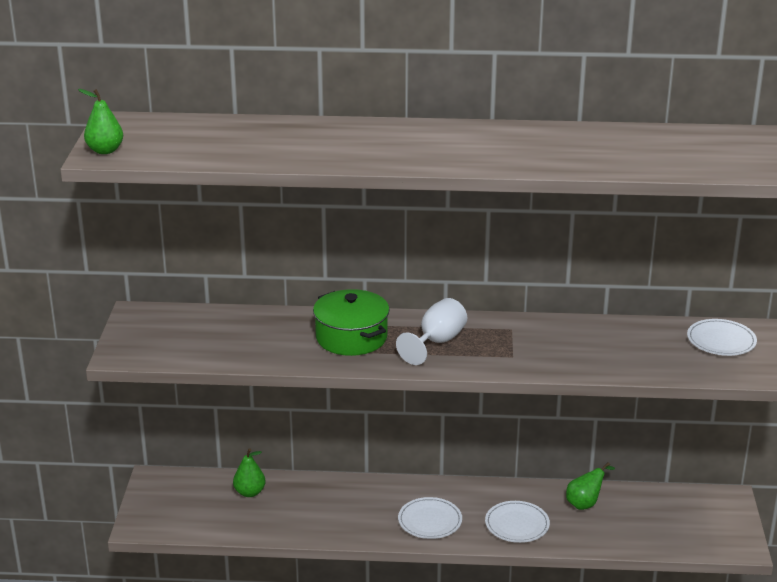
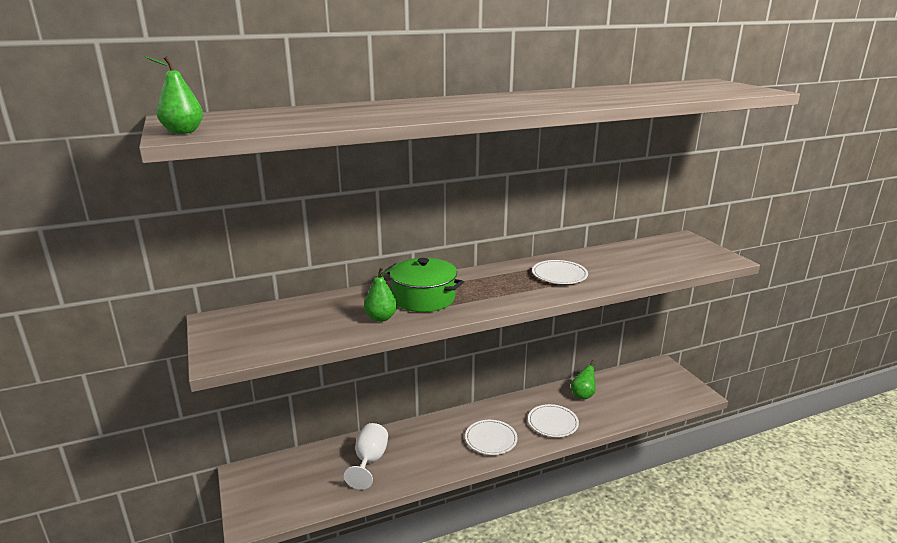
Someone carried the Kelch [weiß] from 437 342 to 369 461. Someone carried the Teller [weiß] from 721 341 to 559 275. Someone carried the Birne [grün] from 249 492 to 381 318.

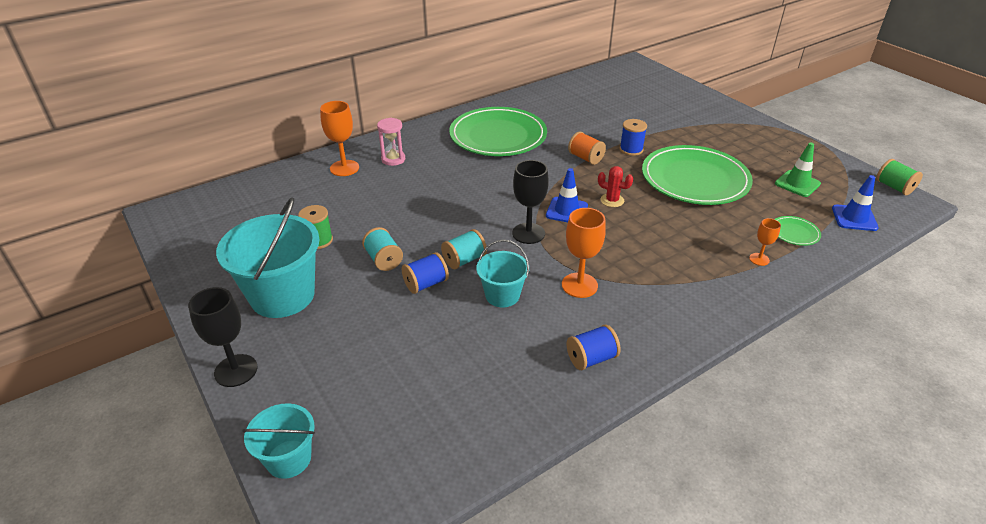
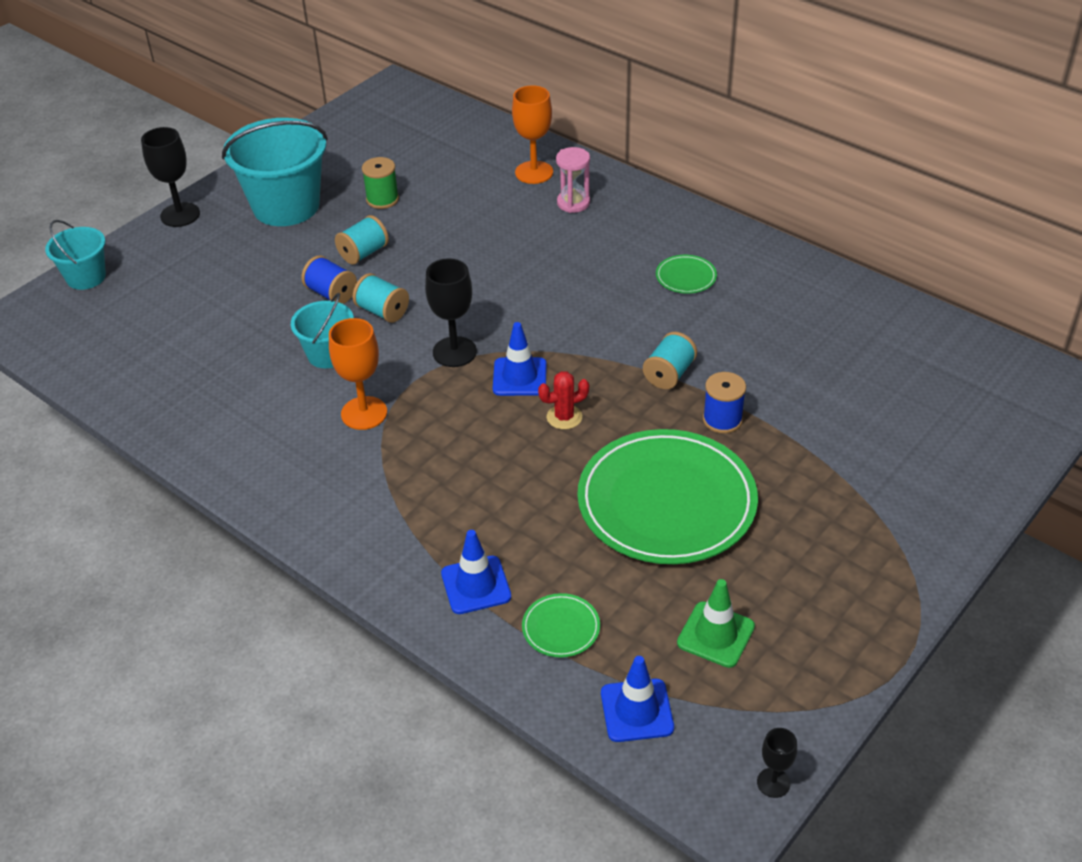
Someone scaled the Teller [grün] at 498 136 by 0.40. Someone repainted the Garnrolle [orange] at 585 158, which became the Garnrolle [türkis] at 669 374. Someone swapped the Garnrolle [grün] at 894 187 for the Kelch [schwarz] at 773 783. Someone rotated the Kaktus [rot] at 612 200 by 60 degrees clockwise. Someone swapped the Kelch [orange] at 759 259 for the Leitkegel [blau] at 476 585. Someone took away the Garnrolle [blau] at 591 358.

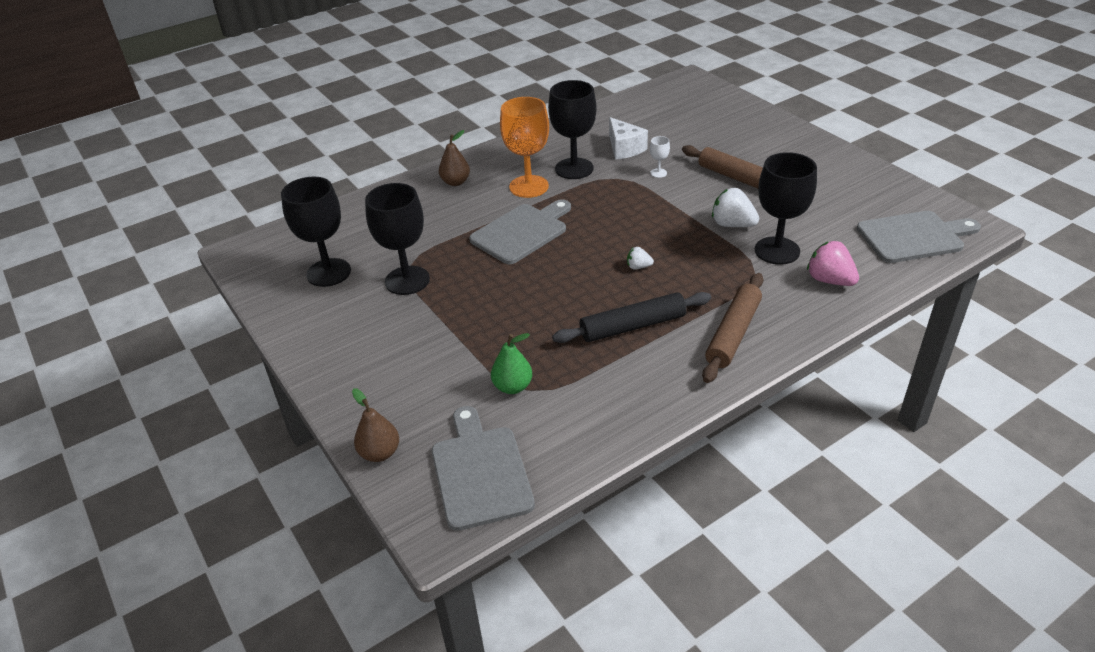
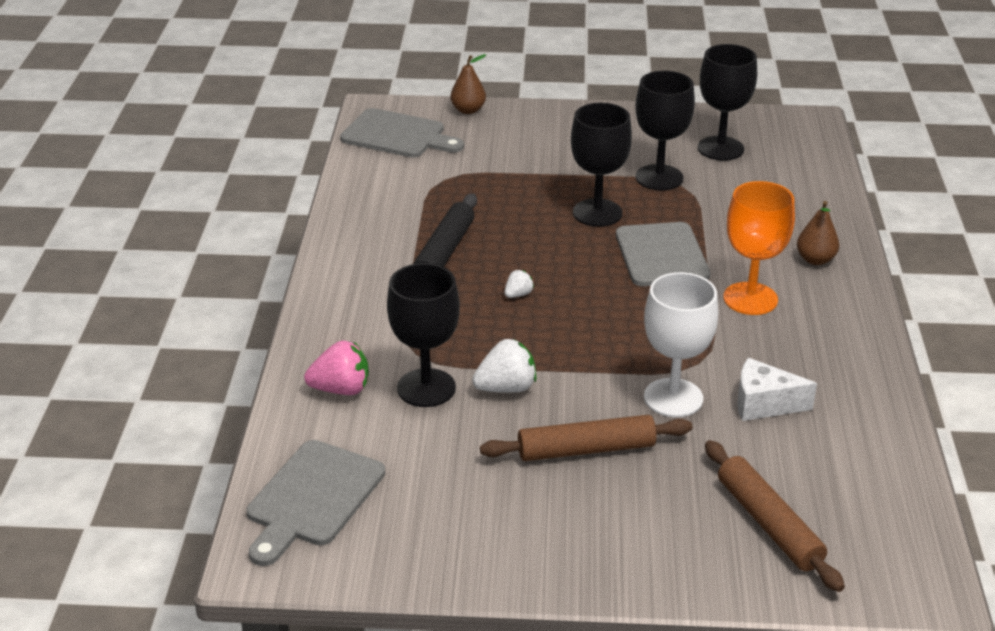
Someone carried the Kelch [schwarz] from 574 169 to 597 213. Someone scaled the Kelch [weiß] at 658 173 by 2.35. Someone carried the Nudelholz [braun] from 733 334 to 769 524. Someone took away the Birne [grün] at 512 387.

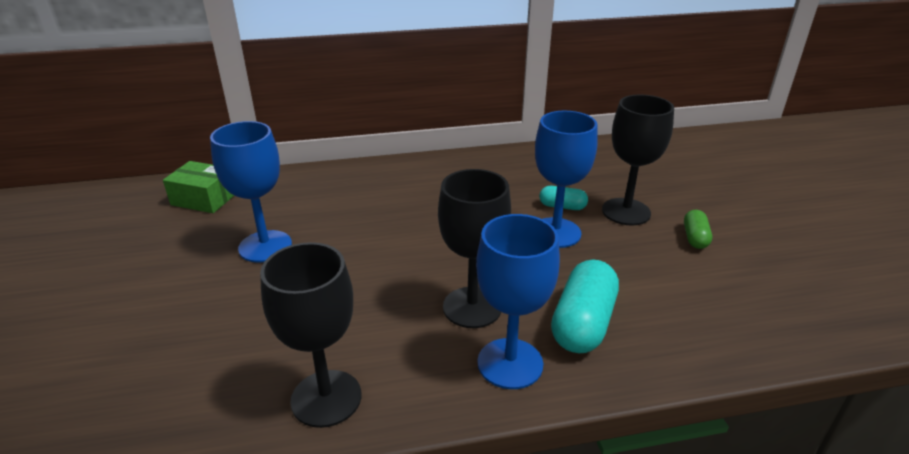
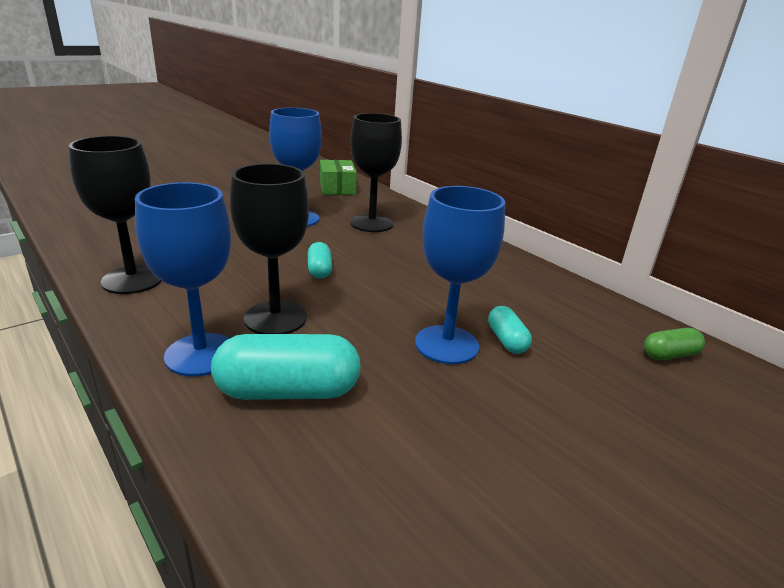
Someone carried the Kelch [schwarz] from 626 212 to 372 223. Someone carried the Kapsel [grün] from 695 238 to 669 355. Someone put down the Kapsel [türkis] at 319 270.

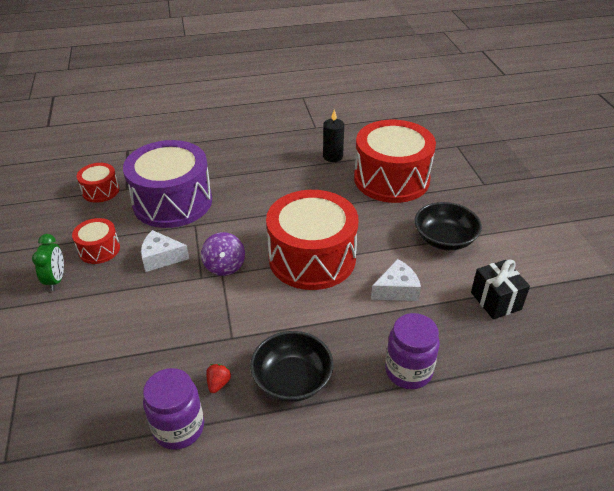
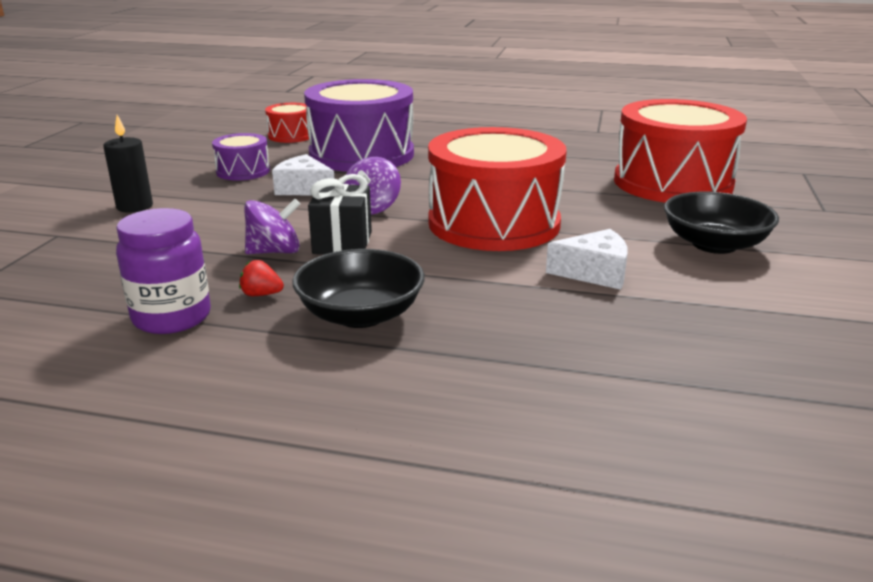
Someone carried the Kerze [schwarz] from 333 156 to 134 206. Someone repainted the Trommel [rot] at 99 249, which became the Trommel [lila] at 243 171. Someone took away the Wecker [grün] at 56 280. Someone carried the Geschenk [schwarz] from 495 301 to 342 242. Someone took away the Einmachglas [lila] at 408 371. Someone rotated the Erdbeere [rot] at 218 383 by 120 degrees counterclockwise. Someone put down the Kreisel [lila] at 274 252.

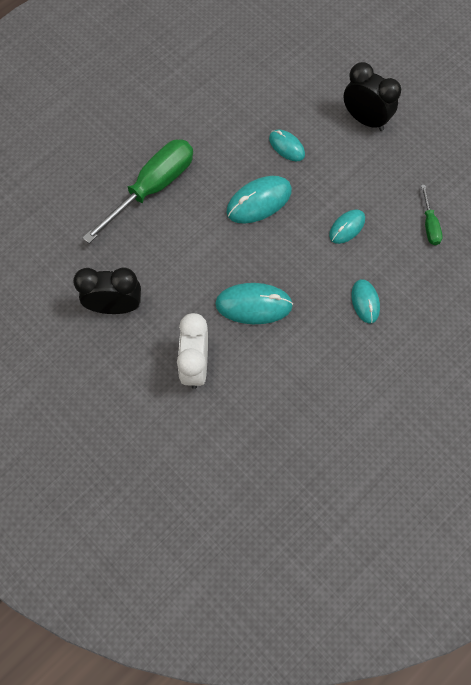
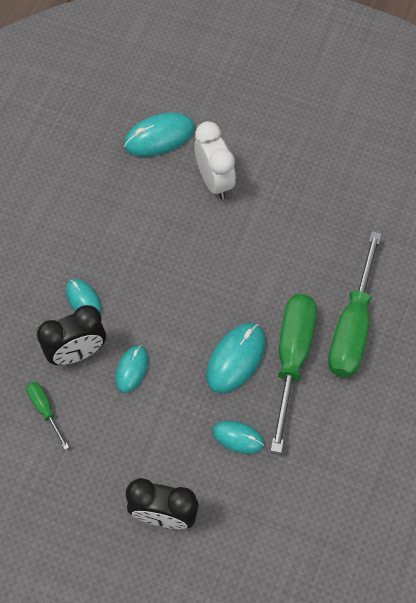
Someone carried the Wecker [schwarz] from 115 306 to 77 352. Someone carried the Computermaus [türkis] from 253 305 to 159 137. Someone put down the Schraubenzieher [grün] at 292 358.

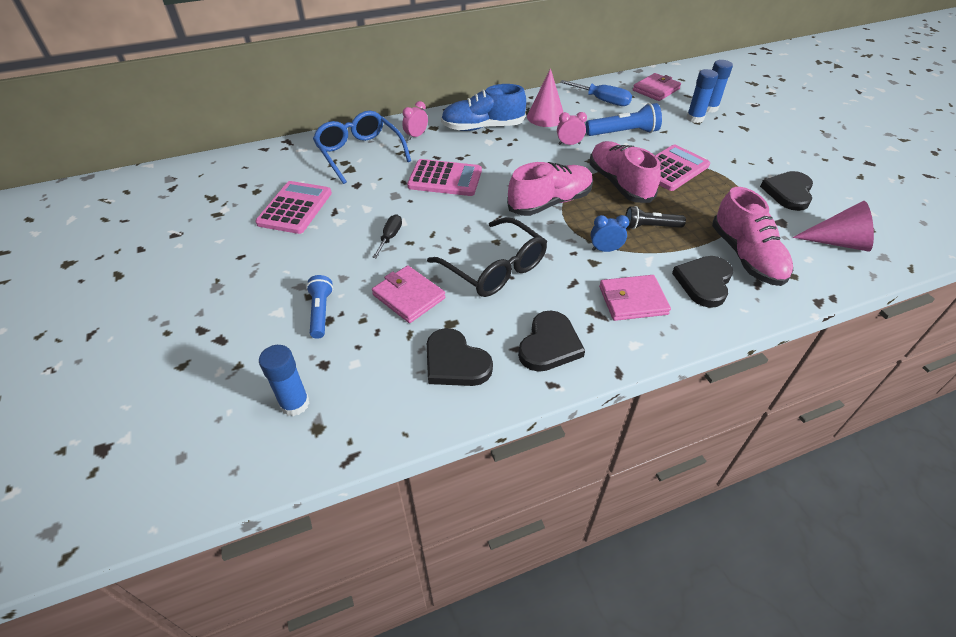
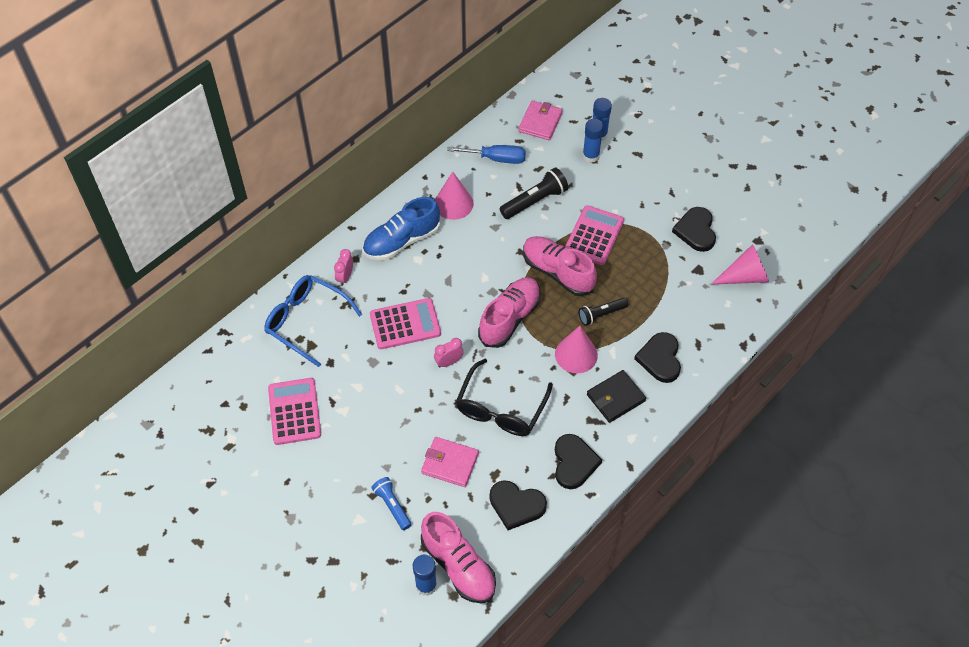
Someone repainted the Taschenlampe [blau] at 623 133, which became the Taschenlampe [schwarz] at 535 201. Someone carried the Wecker [rosa] from 569 144 to 449 362. Someone carried the Schuh [rosa] from 746 256 to 458 566. Someone took away the Schraubenzieher [schwarz] at 390 237. Someone swapped the Wecker [blau] at 605 250 for the Kegel [rosa] at 576 354. Someone rotated the Brille [schwarz] at 495 268 by 90 degrees clockwise. Someone repainted the Geldbörse [rosa] at 632 300, which became the Geldbörse [schwarz] at 615 398.

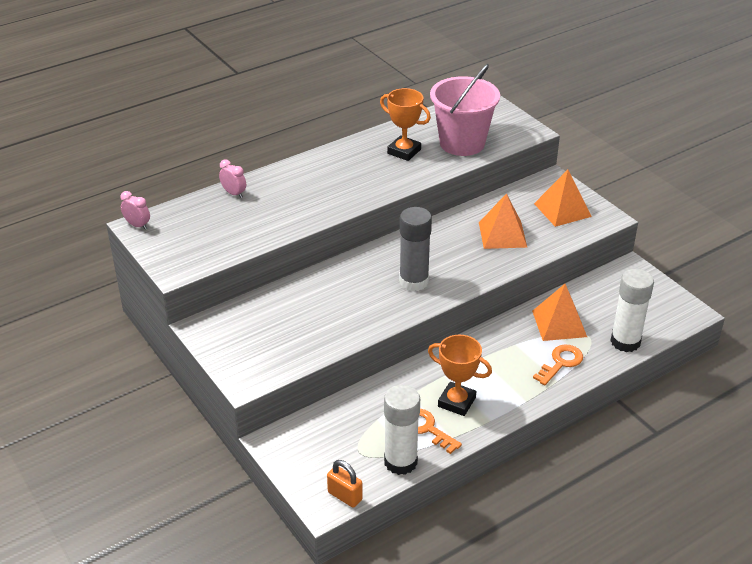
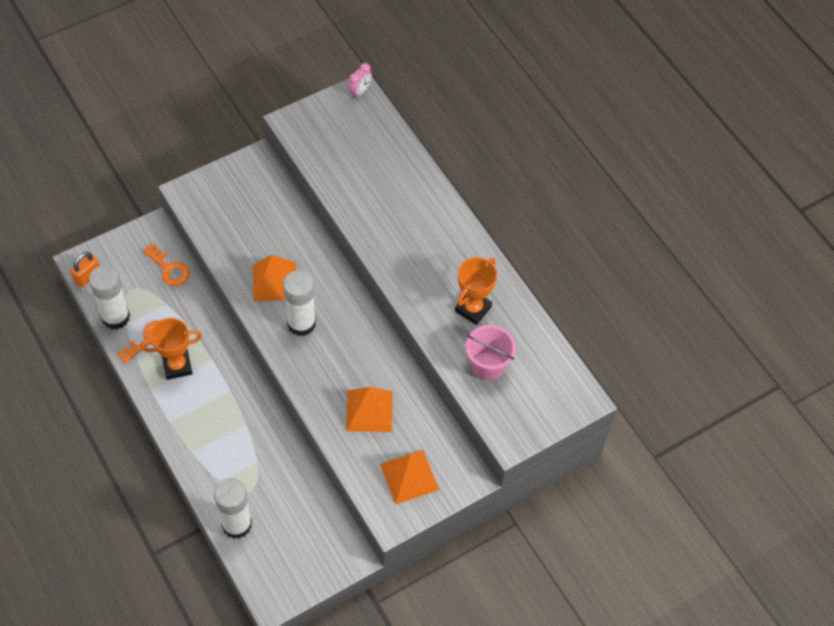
Someone scaled the Eimer [rosa] at 462 143 by 0.65. Someone took away the Wecker [rosa] at 234 193. Someone repainted the Klebestift [grau] at 414 281, which became the Klebestift [weiß] at 301 323. Someone carried the Pyramide [orange] from 559 323 to 274 281. Someone rotated the Pokal [orange] at 456 402 by 45 degrees clockwise. Someone carried the Schlüssel [orange] from 561 363 to 169 269.

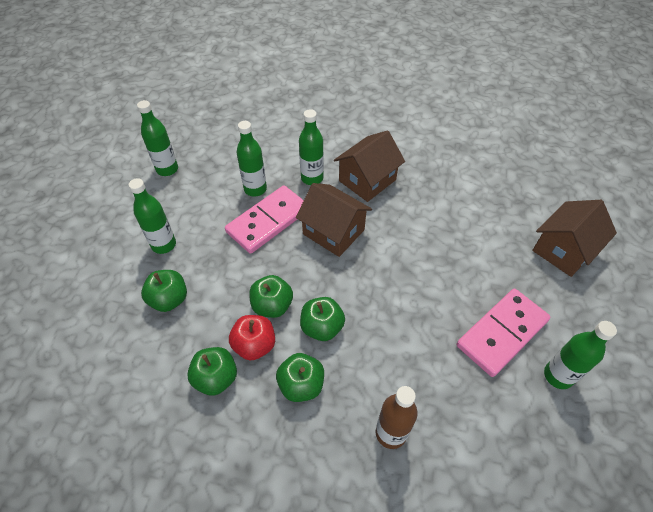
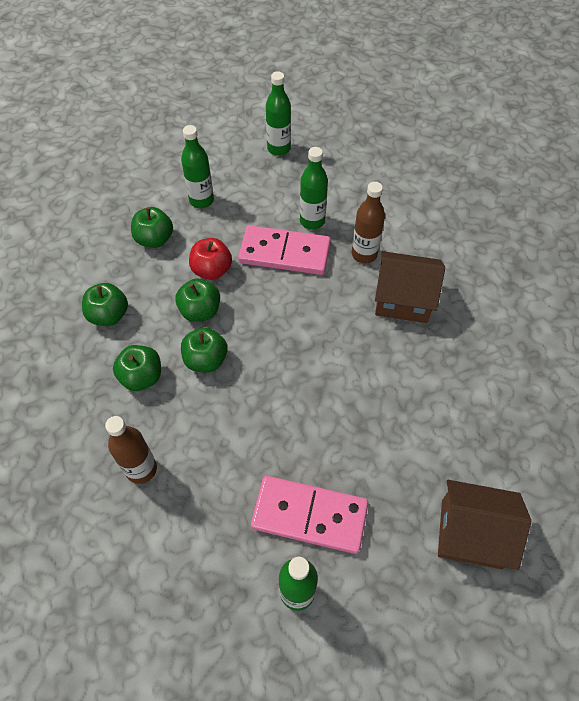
Someone repainted the Flasche [grün] at 312 178, which became the Flasche [braun] at 364 254. Someone took away the Haus [braun] at 333 232. Someone carried the Apfel [rot] from 254 345 to 212 270.

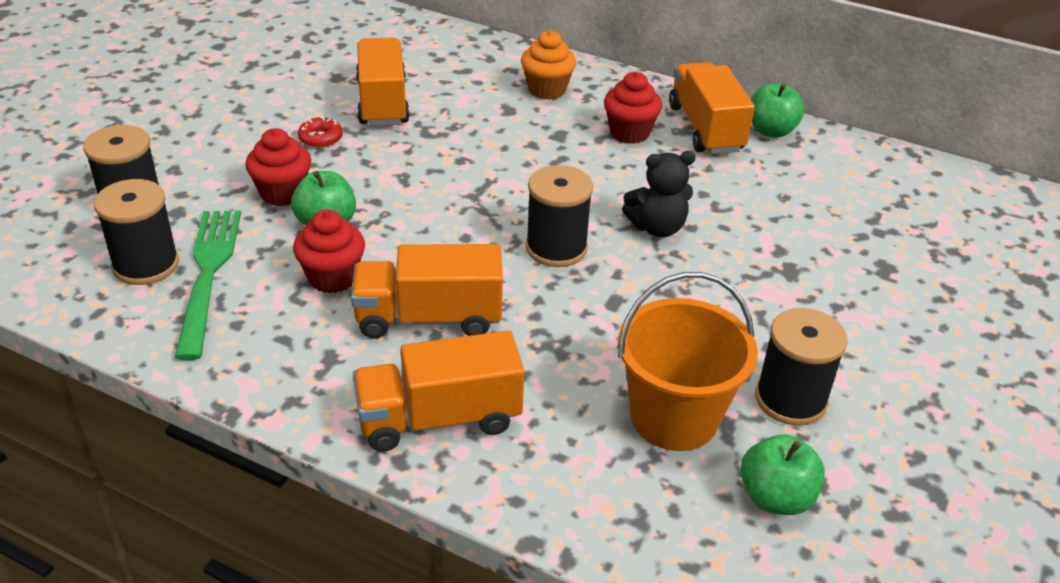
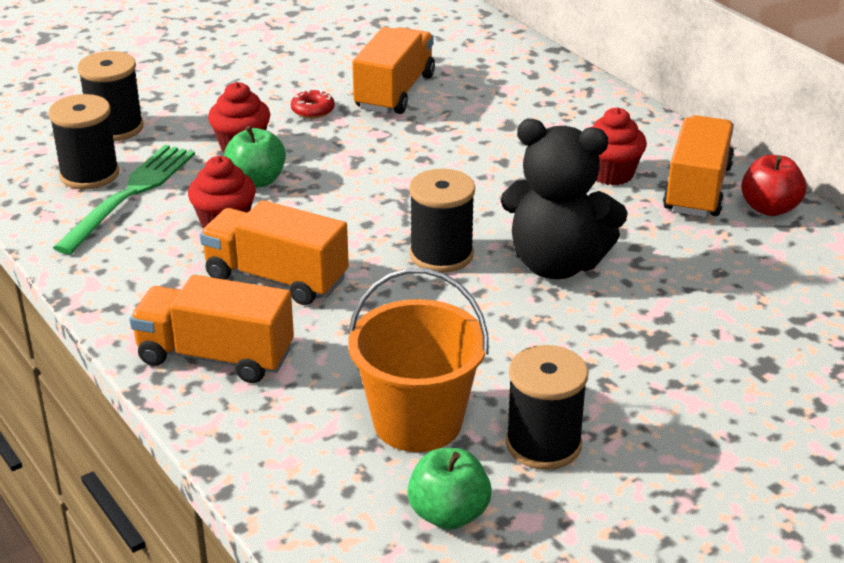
Someone took away the Muffin [orange] at 547 90. Someone repainted the Apfel [grün] at 771 131, which became the Apfel [rot] at 769 208. Someone scaled the Teddybär [schwarz] at 657 227 by 1.66.

